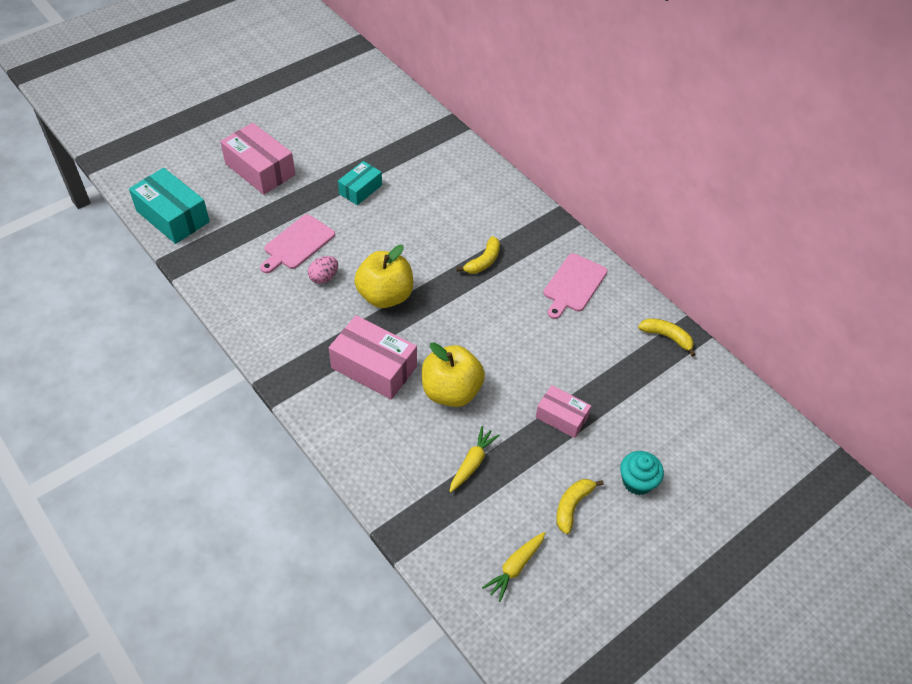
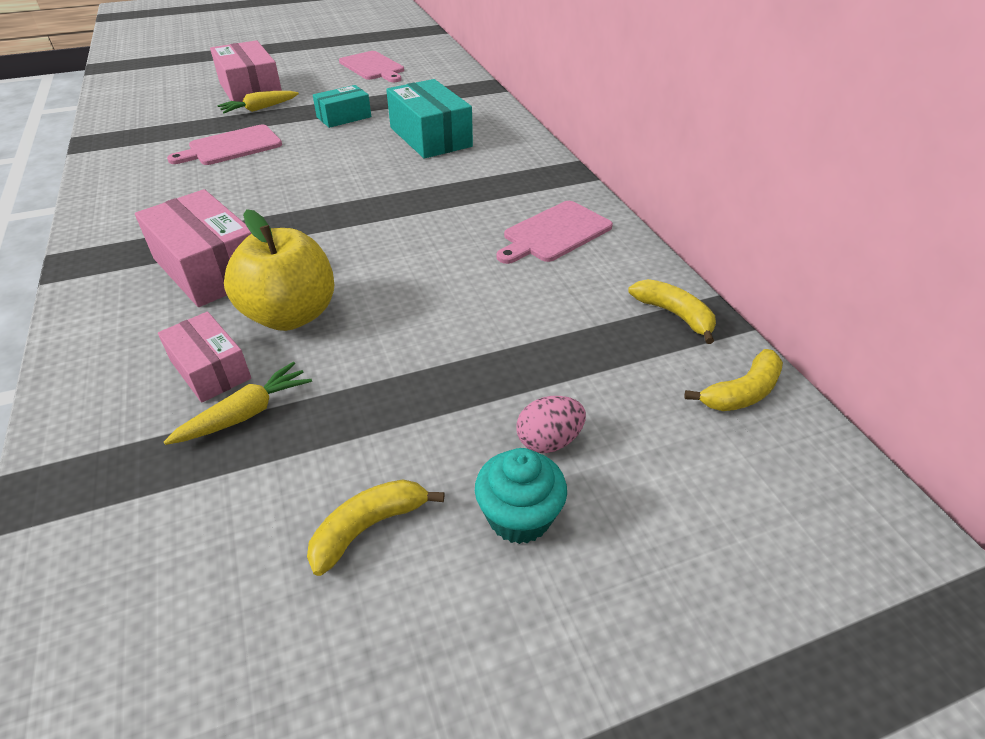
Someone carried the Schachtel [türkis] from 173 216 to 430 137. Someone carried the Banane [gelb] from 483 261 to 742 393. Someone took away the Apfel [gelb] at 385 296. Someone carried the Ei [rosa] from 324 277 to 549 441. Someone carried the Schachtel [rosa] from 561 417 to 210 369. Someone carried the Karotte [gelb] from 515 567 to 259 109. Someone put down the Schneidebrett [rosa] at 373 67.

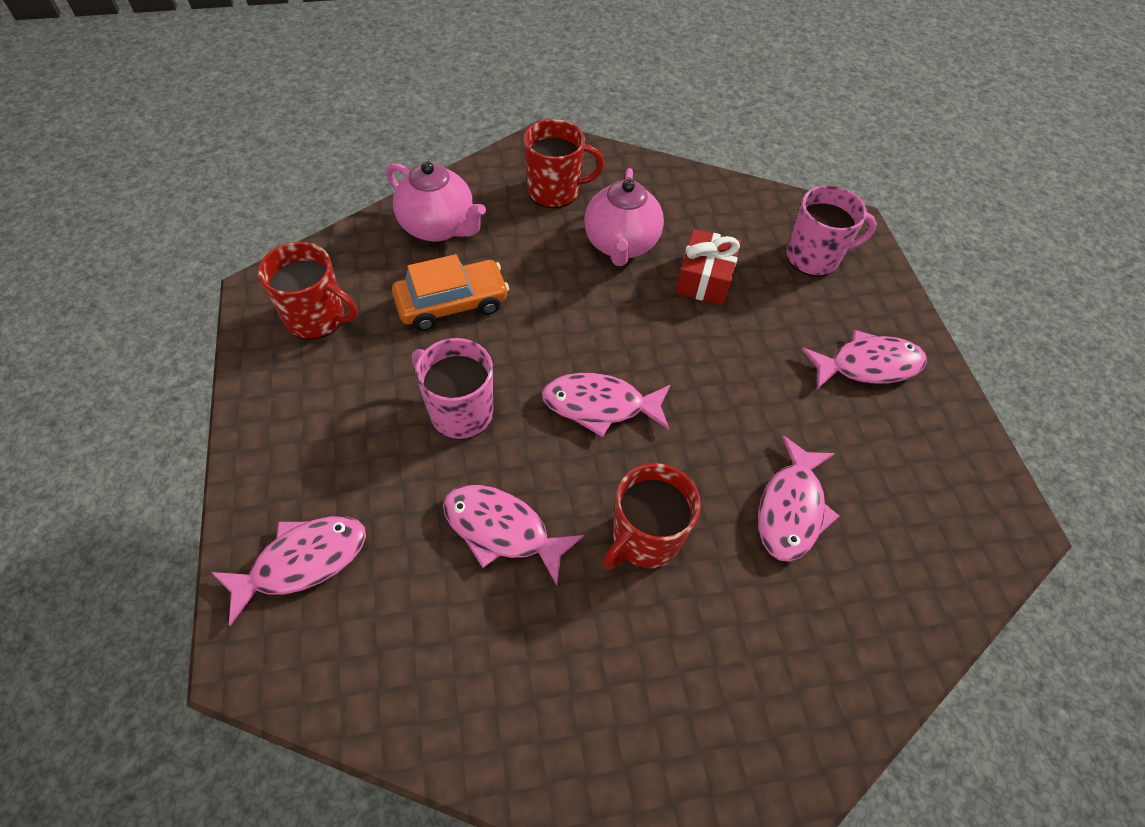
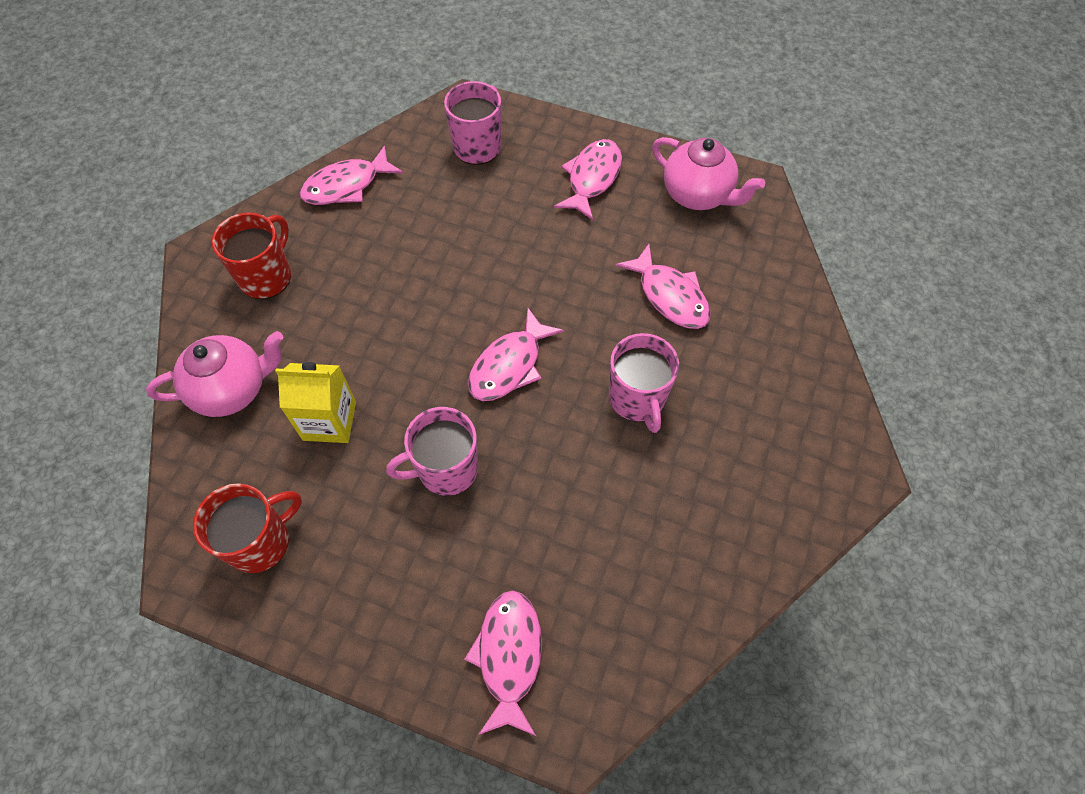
Someone carried the Teekanne [rosa] from 620 244 to 698 195. Someone took away the Geschenk [rot] at 704 279. Someone swapped the Auto [orange] at 452 303 for the Getränkekarton [gelb] at 329 421. Someone repainted the Tasse [rot] at 645 538, which became the Tasse [rosa] at 637 399. Someone carried the Fisch [rosa] from 502 530 to 346 185.

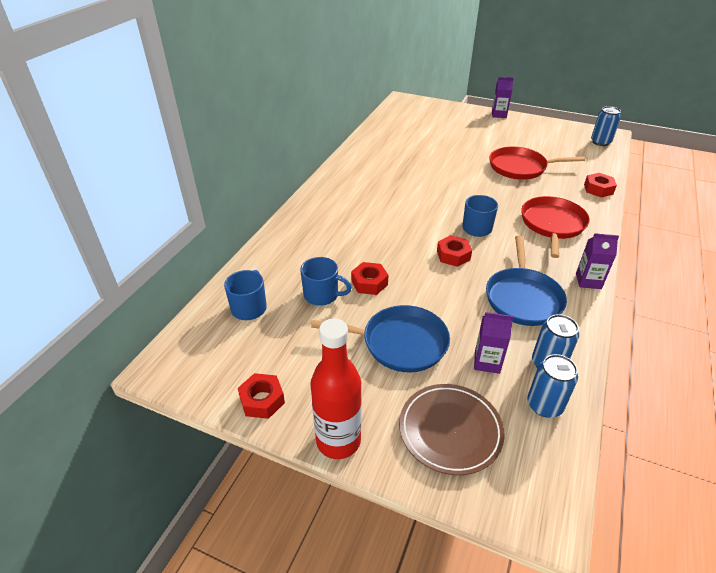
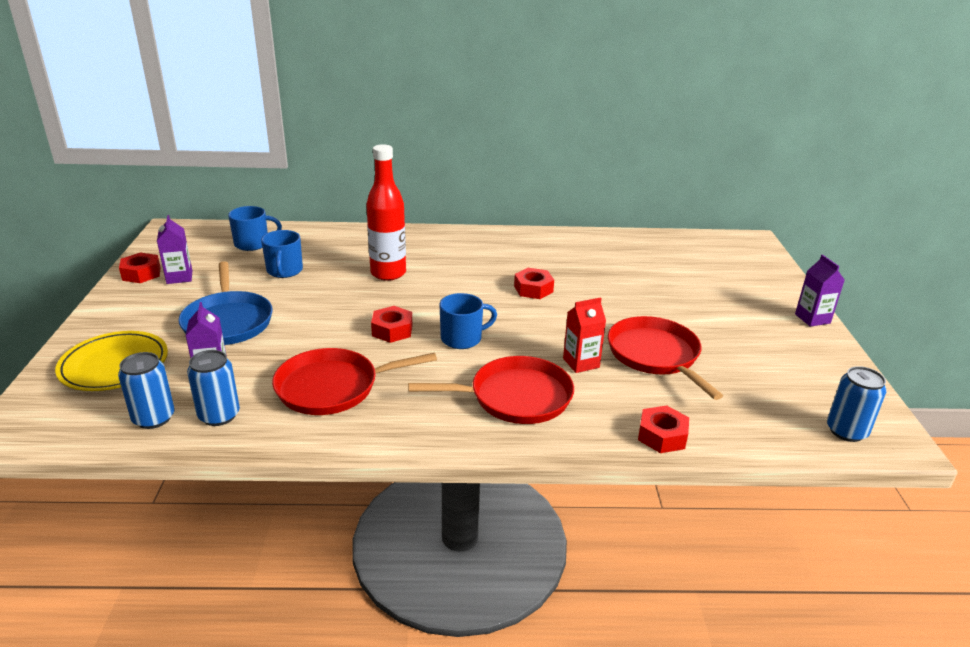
Someone carried the Getränkekarton [lila] from 588 281 to 179 277. Someone repainted the Pfanne [blau] at 522 297, which became the Pfanne [rot] at 333 387. Someone carried the Sechskantmutter [rot] from 369 283 to 533 289. Someone carried the Flasche [rot] from 338 441 to 388 273. Someone repainted the Teller [braun] at 450 430, which became the Teller [gelb] at 114 365. Someone put down the Getränkekarton [rot] at 581 363.

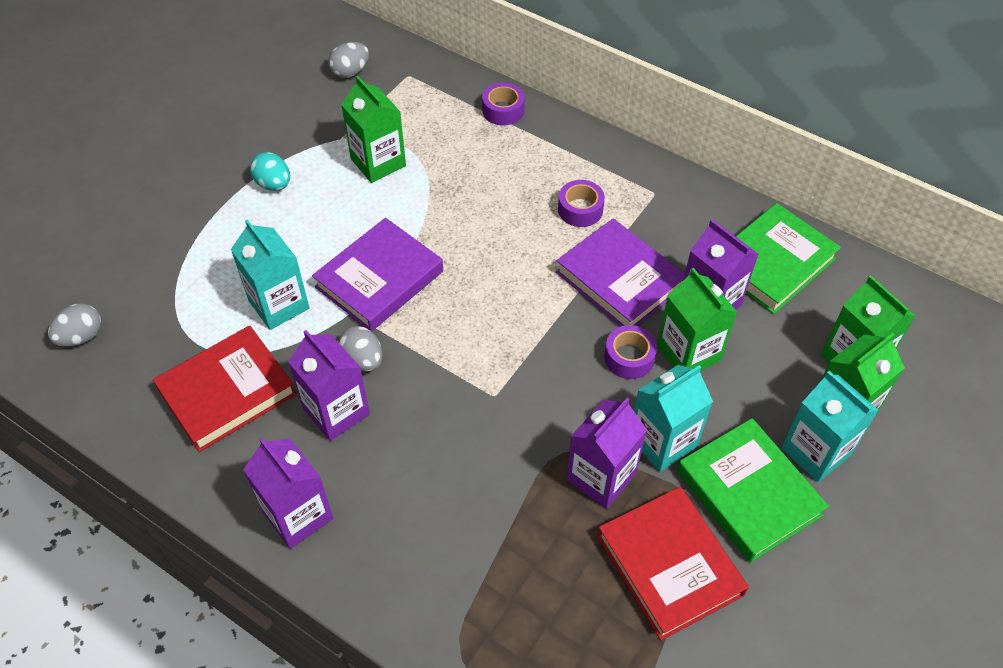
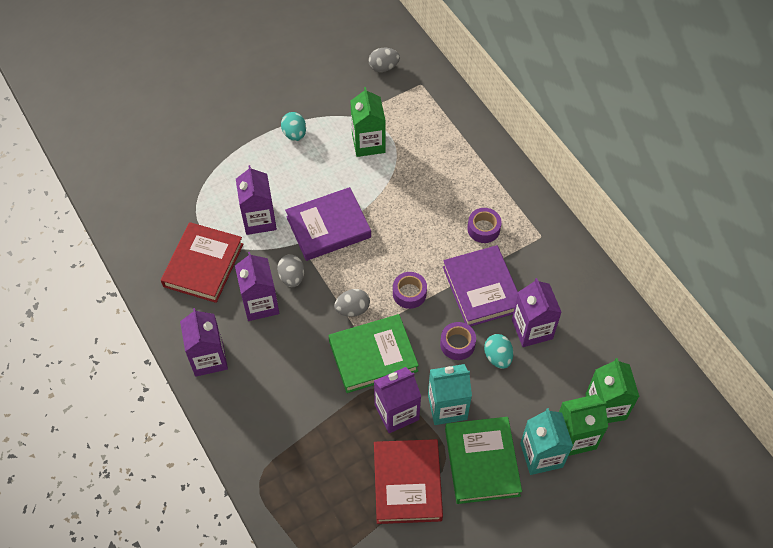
Someone carried the Klebeband [lila] from 503 110 to 409 293. Someone carried the Buch [grün] from 772 263 to 373 356. Someone repainted the Getränkekarton [türkis] at 279 304, which became the Getränkekarton [lila] at 259 220. Someone swapped the Getränkekarton [grün] at 688 353 for the Ei [türkis] at 497 357. Someone carried the Ei [grau] from 81 336 to 352 309. Someone rotated the Buch [rot] at 227 392 by 60 degrees counterclockwise.

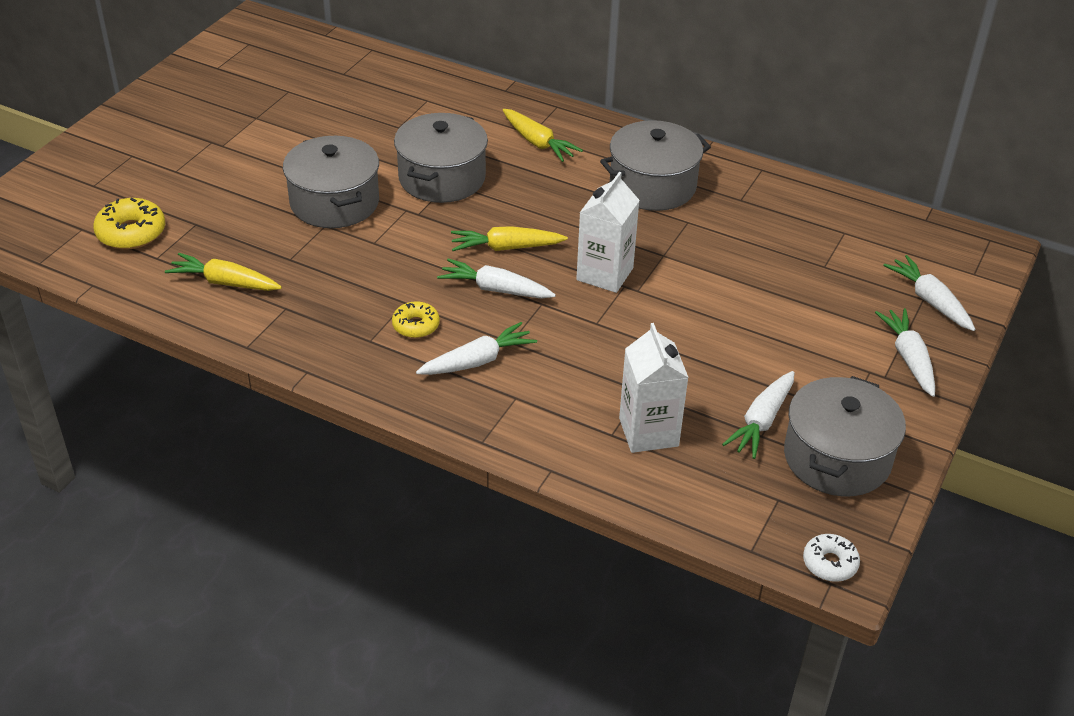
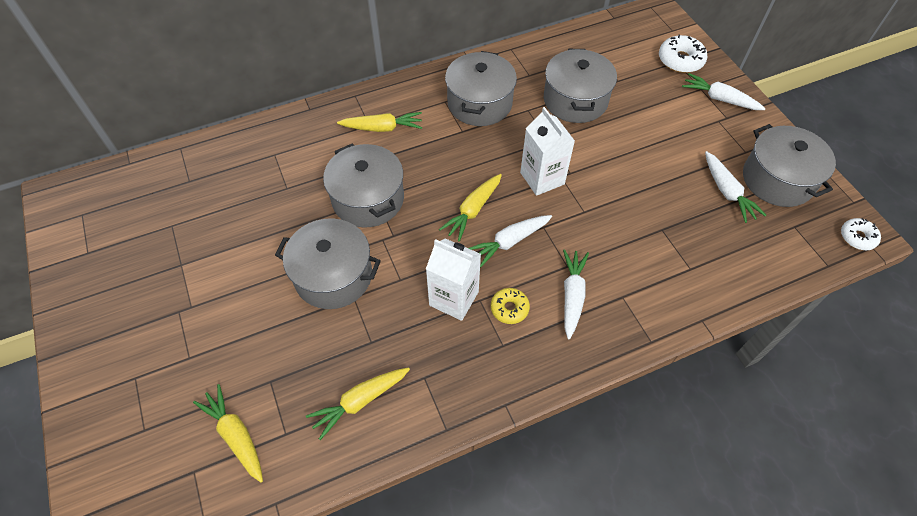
Someone swapped the Donut [gelb] at 131 233 for the Karotte [gelb] at 236 435. Someone swapped the Karotte [weiß] at 930 300 for the Donut [weiß] at 680 60. Someone carried the Getränkekarton [weiß] from 648 432 to 454 298. Someone put down the Kochtopf [grau] at 575 100.

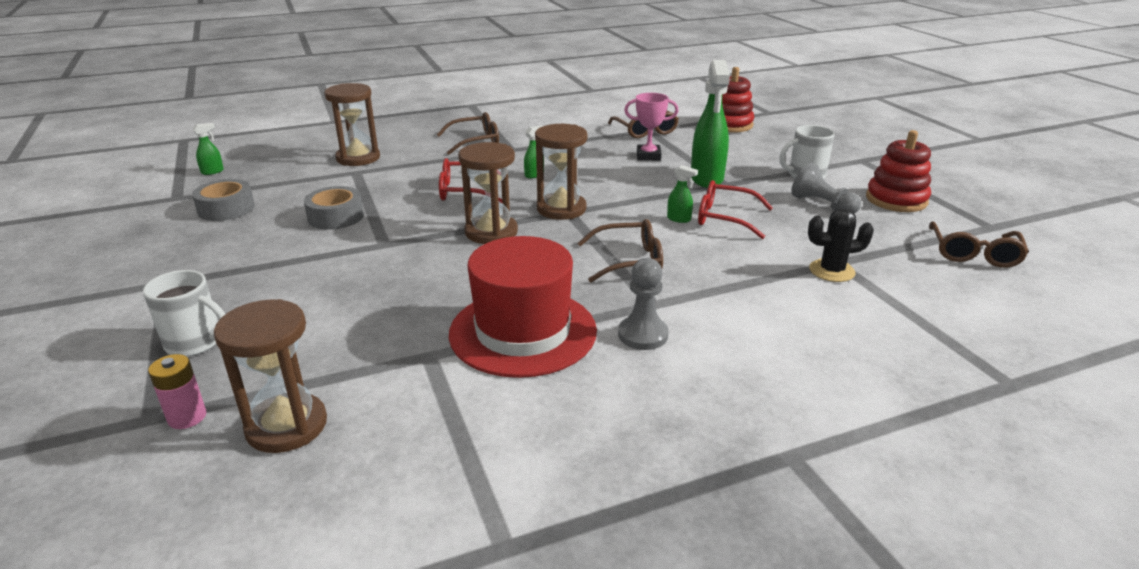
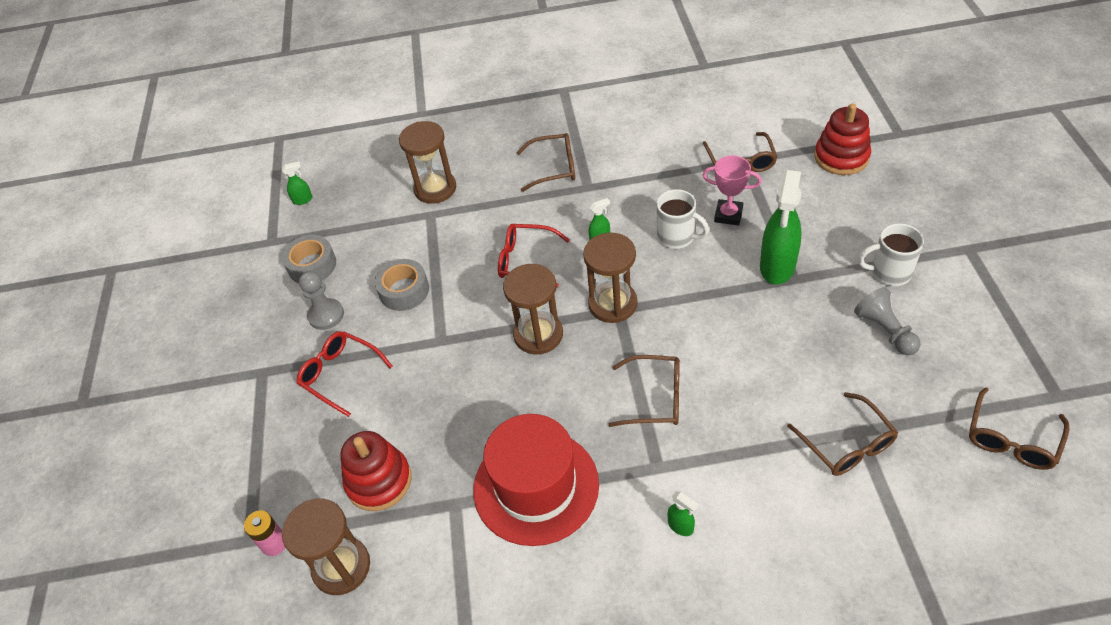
Someone carried the Stapelspielzeug [rot] from 896 200 to 379 481. Someone carried the Sprühflasche [grün] from 679 219 to 681 526. Someone carried the Brille [rot] from 724 218 to 340 374. Someone swapped the Kaktus [schwarz] at 831 271 for the Brille [braun] at 847 444. Someone carried the Bauer [grau] from 643 335 to 326 315. Someone carried the Tasse [weiß] from 195 343 to 677 237.

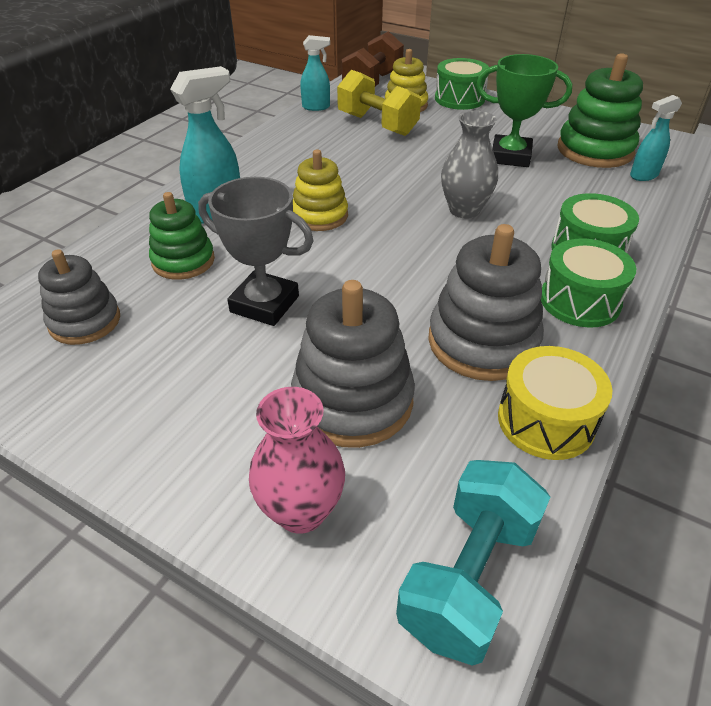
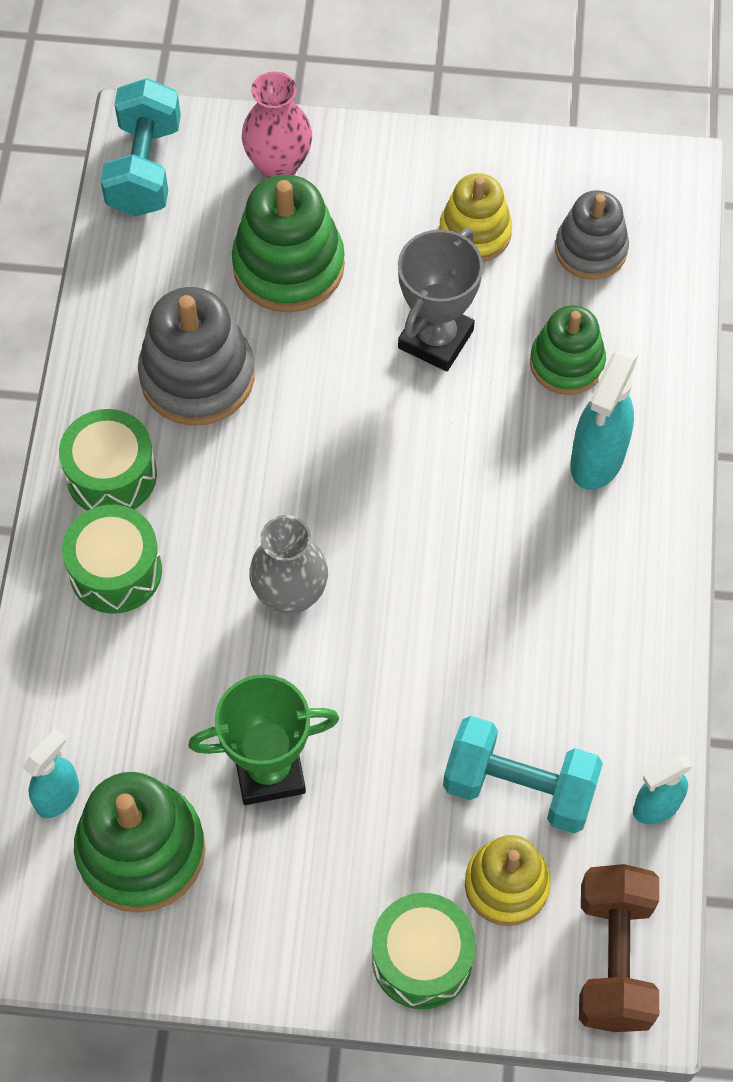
Someone repainted the Hantel [gelb] at 377 124, which became the Hantel [türkis] at 519 787. Someone carried the Stapelspielzeug [gelb] from 319 216 to 475 232. Someone rotated the Pokal [grau] at 264 304 by 60 degrees counterclockwise. Someone repainted the Stapelspielzeug [grau] at 352 400, which became the Stapelspielzeug [grün] at 288 266. Someone took away the Trommel [gelb] at 546 420.

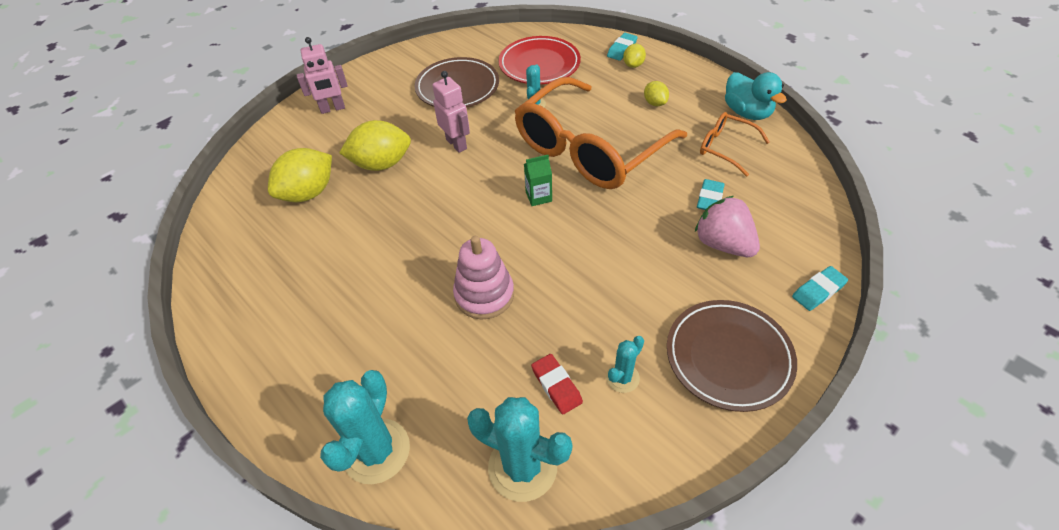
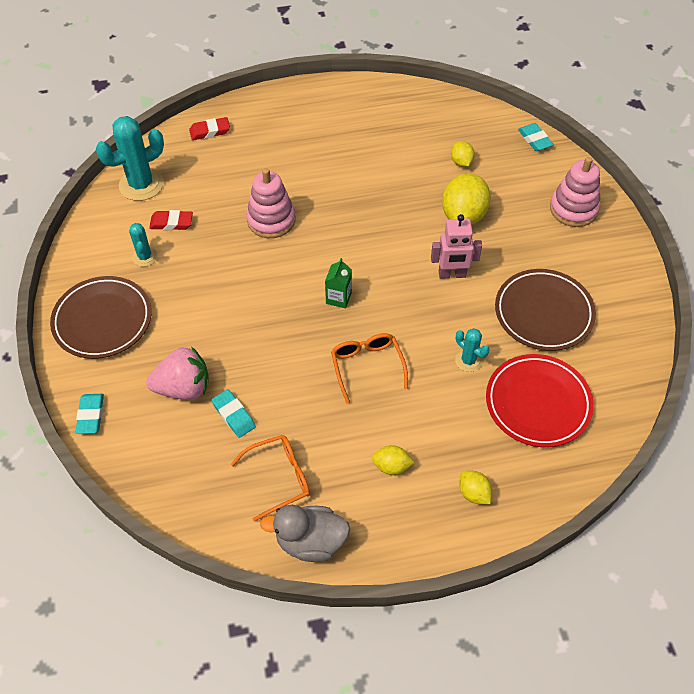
Someone carried the Radiergummi [türkis] from 622 49 to 535 139. Someone swapped the Roboter [rosa] at 332 109 for the Stapelspielzeug [rosa] at 573 209. Someone repainted the Ente [türkis] at 747 112, which became the Ente [grau] at 310 542. Someone scaled the Brille [orange] at 589 149 by 0.44. Someone scaled the Zitrone [gelb] at 308 193 by 0.52. Someone swapped the Kaktus [türkis] at 376 451 for the Radiergummi [rot] at 210 131.

